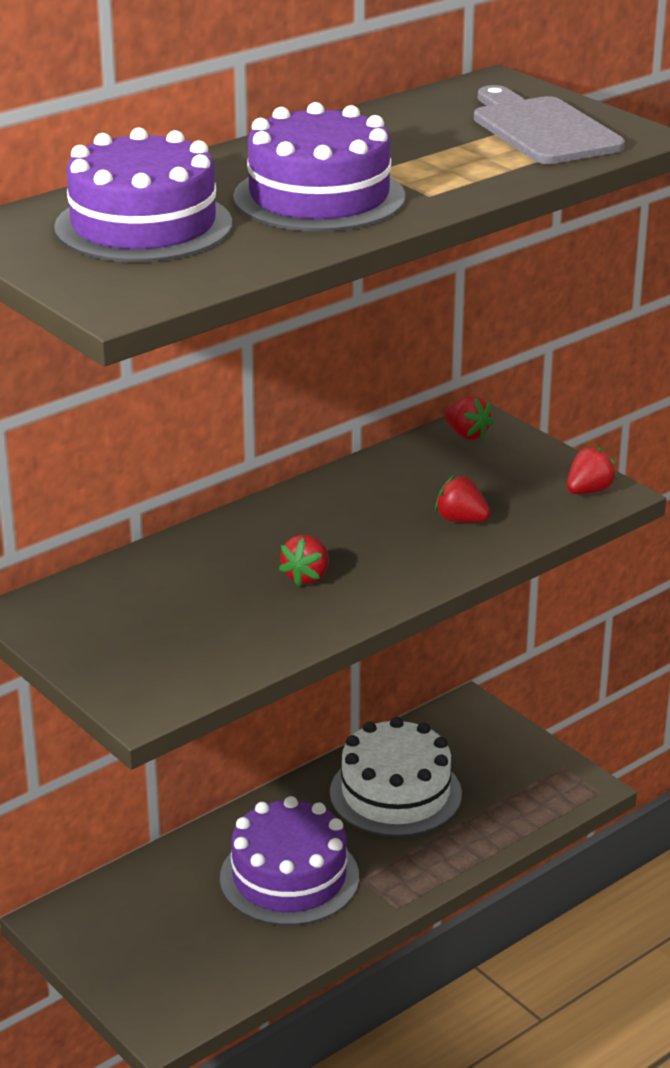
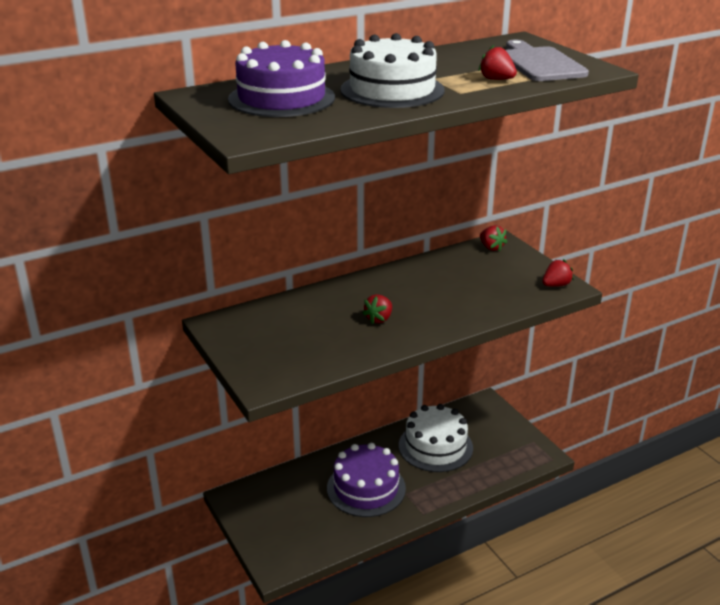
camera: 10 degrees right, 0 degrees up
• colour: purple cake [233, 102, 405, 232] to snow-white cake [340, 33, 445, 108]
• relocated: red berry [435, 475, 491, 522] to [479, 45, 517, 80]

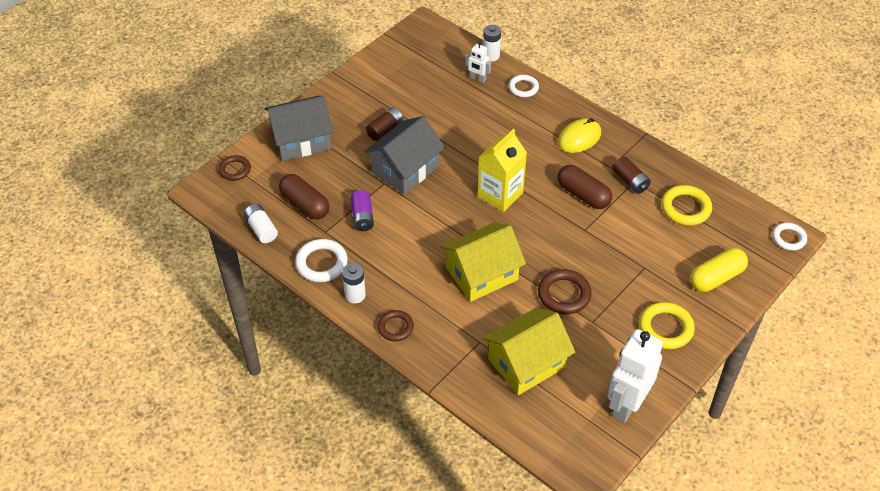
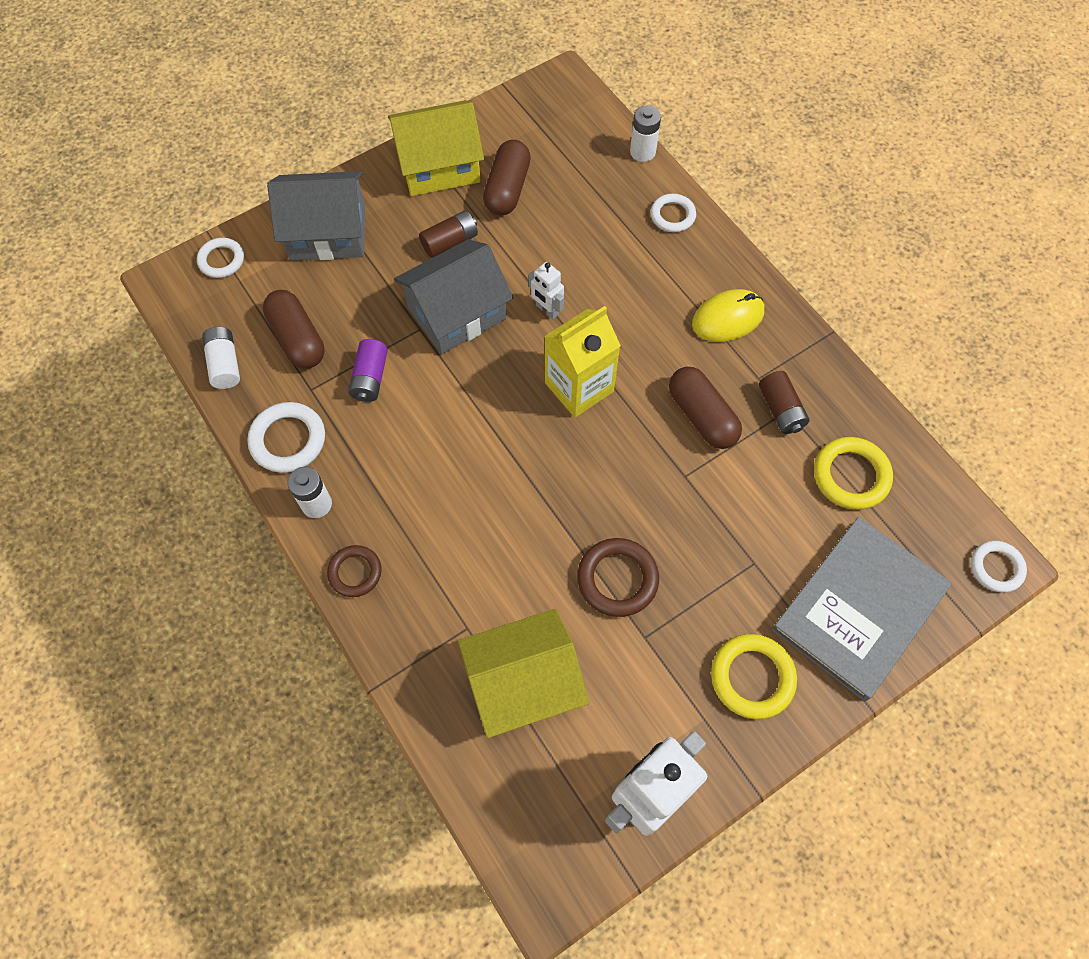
camera: 15 degrees right, 15 degrees up
• relocated: snow-white robot [465, 41, 491, 83] to [528, 262, 564, 320]
• colour: russet ring [218, 155, 251, 181] to snow-white ring [197, 238, 244, 278]
• relocated: yellow cottage [440, 223, 526, 302] to [388, 100, 484, 196]
• exchanged: yellow pill shape [690, 248, 748, 292] to ash-grey hardback [771, 517, 951, 701]
• appeared: russet pill shape [483, 140, 531, 216]

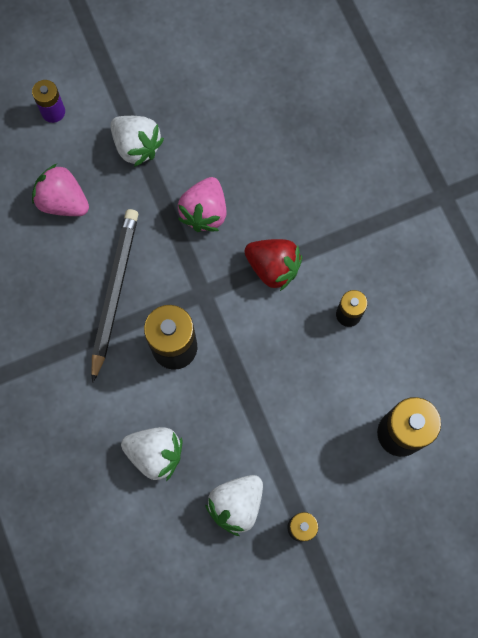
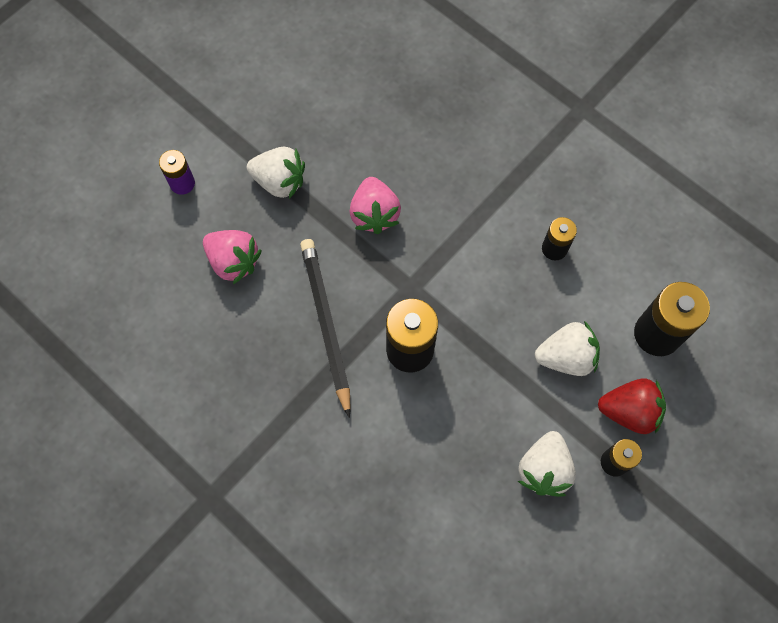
camera: 25 degrees left, 5 degrees down
• spun: rose-pink berry [32, 164, 89, 216] = [203, 230, 262, 284] 150 degrees counterclockwise
• relocated: red berry [244, 239, 302, 291] to [598, 378, 666, 434]
• relocated: snow-white berry [121, 427, 182, 481] to [535, 321, 600, 376]

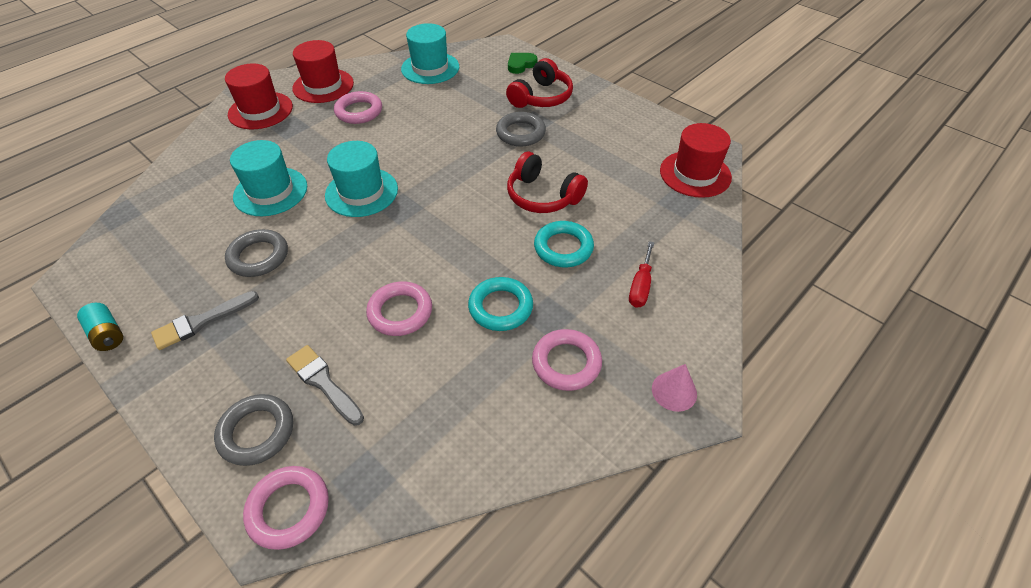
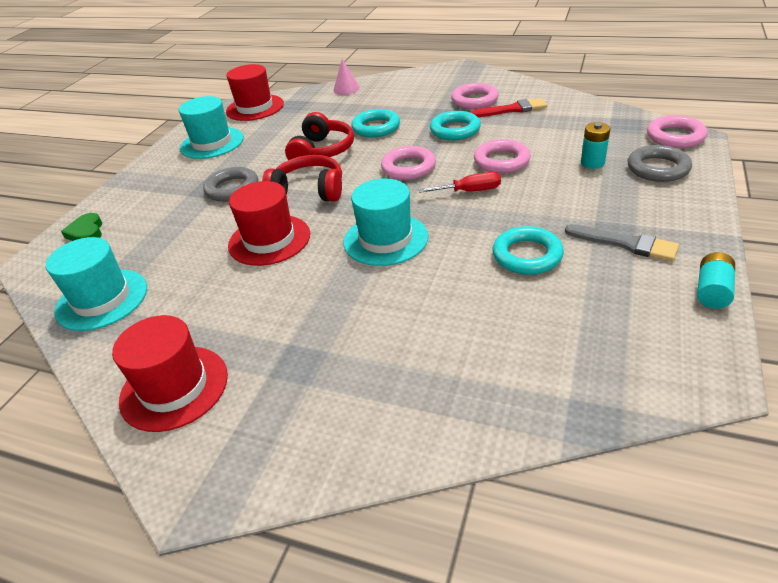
camera: 110 degrees left, 10 degrees down
• spun: leaf-green heart shape [508, 53, 538, 74] = [61, 213, 102, 241] 45 degrees clockwise
• relocated: red headset [506, 58, 573, 108] to [262, 155, 342, 202]
• relocated: red tall hat [225, 63, 293, 129] to [228, 181, 310, 266]
• relocated: rose-pink ring [334, 91, 382, 124] to [381, 146, 436, 180]
• relocated: teal tall hat [230, 140, 307, 216] to [179, 96, 244, 159]
• colour: ash-grey ring [225, 229, 288, 277] to teal ring [492, 226, 564, 275]
• relocated: red hand screwdriver [629, 241, 654, 308] to [418, 172, 501, 193]
• exchanged: ash-grey paintbrush [286, 345, 364, 426] to teal AA battery [581, 122, 611, 169]
• relocated: rose-pink solid cone [652, 364, 697, 412] to [333, 59, 360, 95]
• appeared: red paintbrush [470, 98, 547, 117]

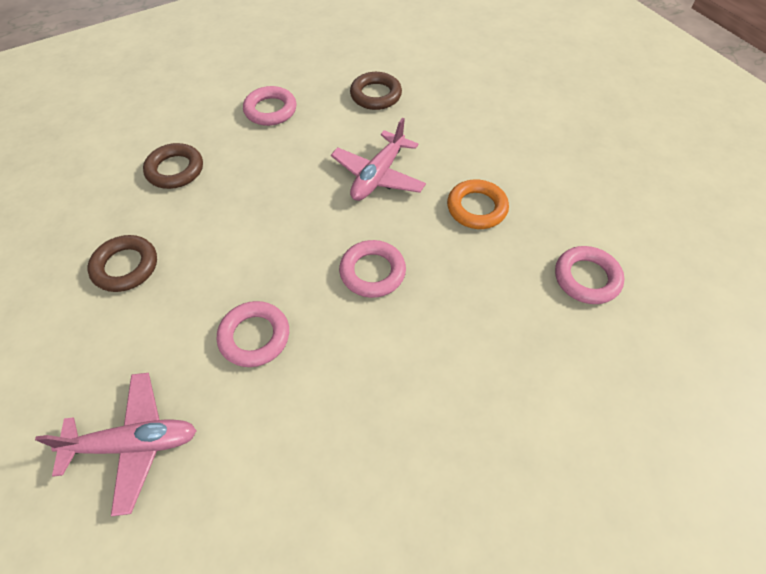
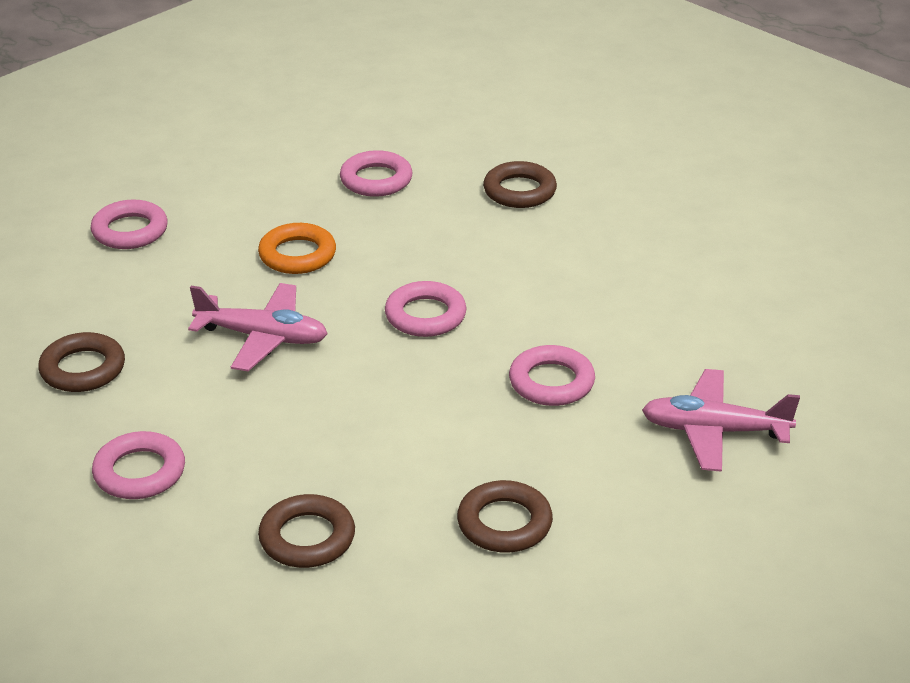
camera: 105 degrees left, 20 degrees down
• spun: rose-pink plane [35, 373, 197, 516] = [642, 369, 800, 472] 60 degrees counterclockwise
• appeared: russet ring [483, 161, 557, 208]
• appeared: rose-pink ring [91, 200, 168, 249]

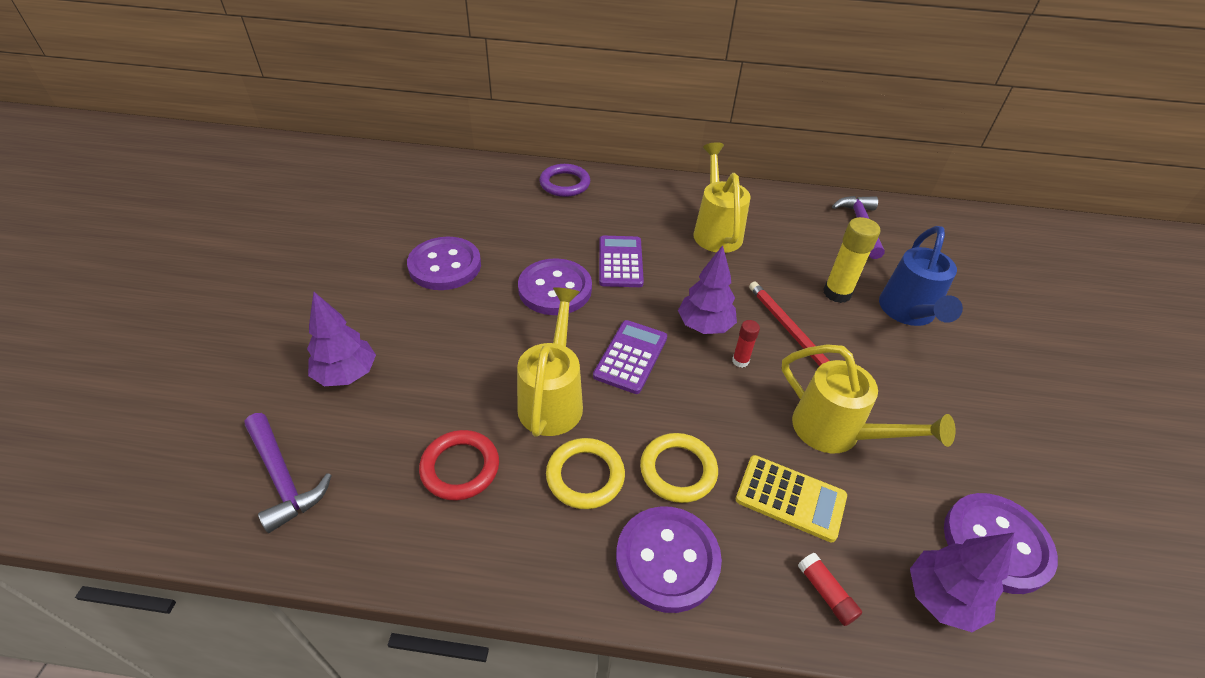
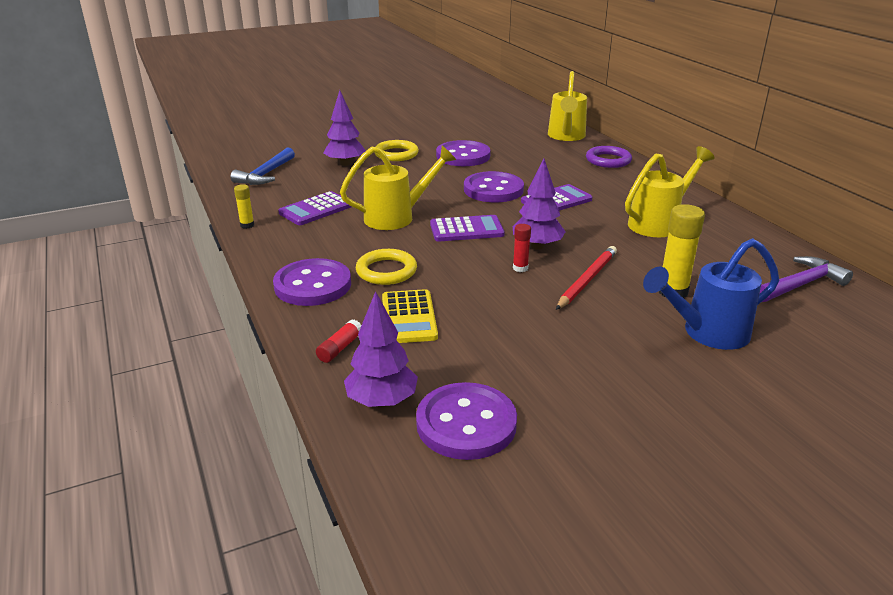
camera: 60 degrees right, 15 degrees down
• relocated: yellow watering pot [782, 344, 955, 453] to [548, 71, 587, 141]
• colour: purple carpenter's hammer [245, 413, 332, 533] to royal blue carpenter's hammer [231, 148, 295, 185]
• exchanged: red ring [419, 430, 499, 500] to purple pocket calculator [278, 191, 352, 225]
• relocated: yellow ring [546, 438, 625, 509] to [374, 140, 419, 161]
• appeared: yellow glue [234, 184, 254, 229]

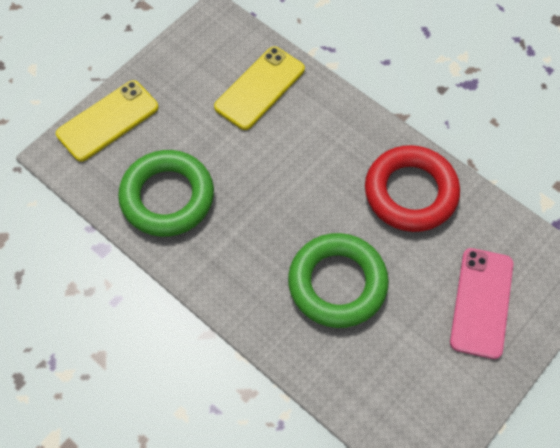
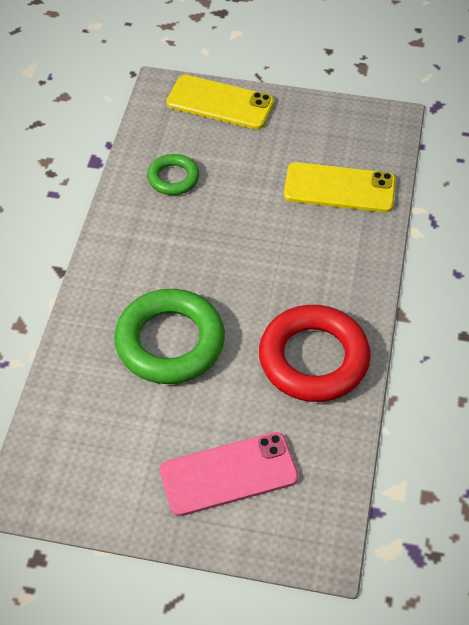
camera: 60 degrees right, 10 degrees down
• size: leaf-green ring [118, 150, 214, 237] = [147, 154, 199, 195] x0.53

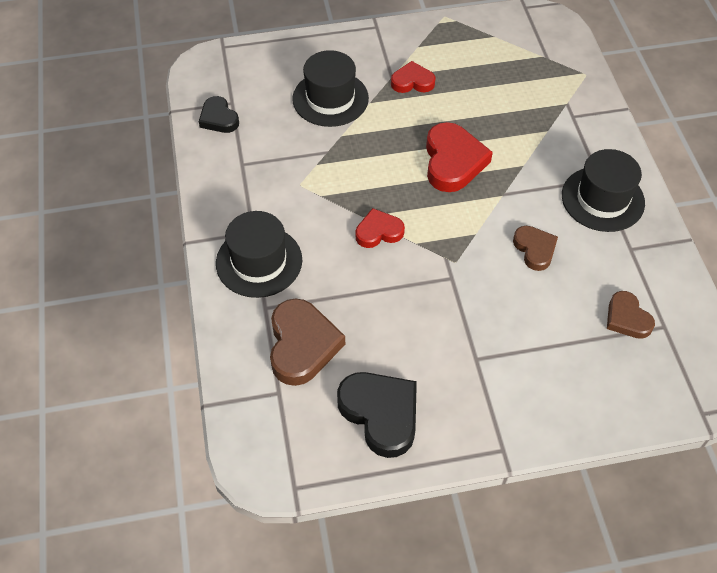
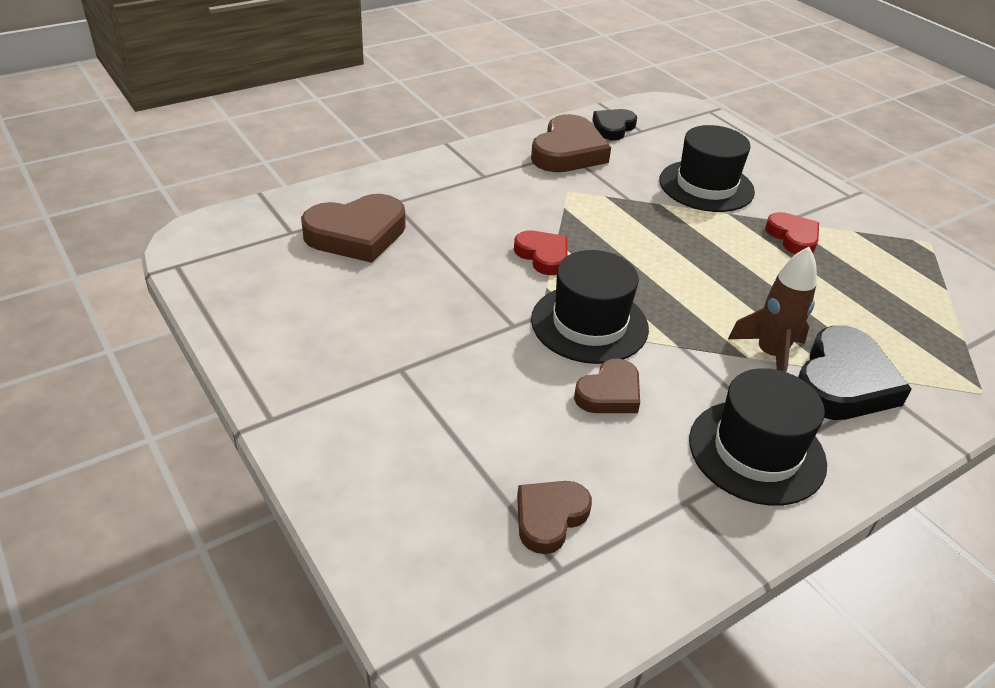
camera: 65 degrees right, 15 degrees down
• missing: red heart shape [426, 122, 493, 192]
• relocated: jet-black tall hat [216, 211, 302, 298] to [531, 250, 649, 364]
• relocated: jet-black heart shape [337, 372, 417, 458] to [798, 325, 912, 420]
• appeared: russet heart shape [531, 114, 611, 172]
• appeared: russet spaceship [728, 247, 817, 372]

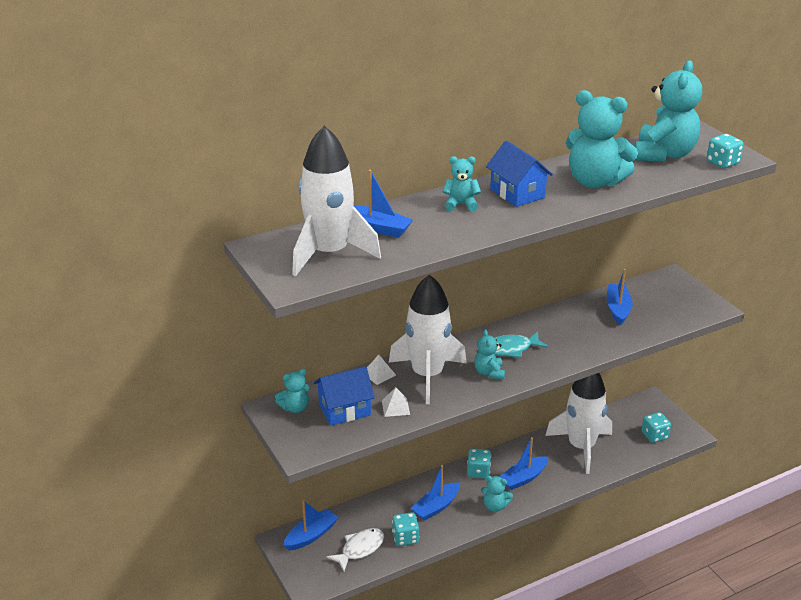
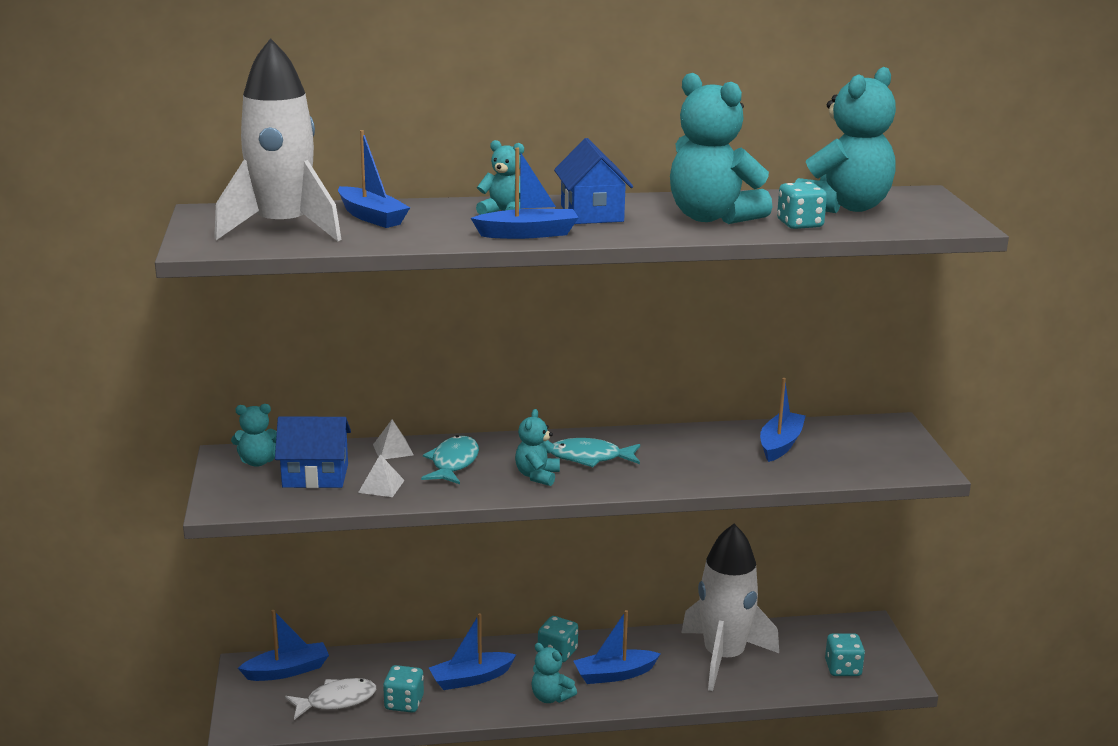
camera: 20 degrees right, 10 degrees down
• relocated: teal game die [707, 134, 744, 168] to [777, 182, 827, 229]
• exchanged: snow-white spaceship [389, 274, 467, 404] to teal fish [421, 435, 479, 484]
• appeared: royal blue boat [471, 148, 579, 239]

